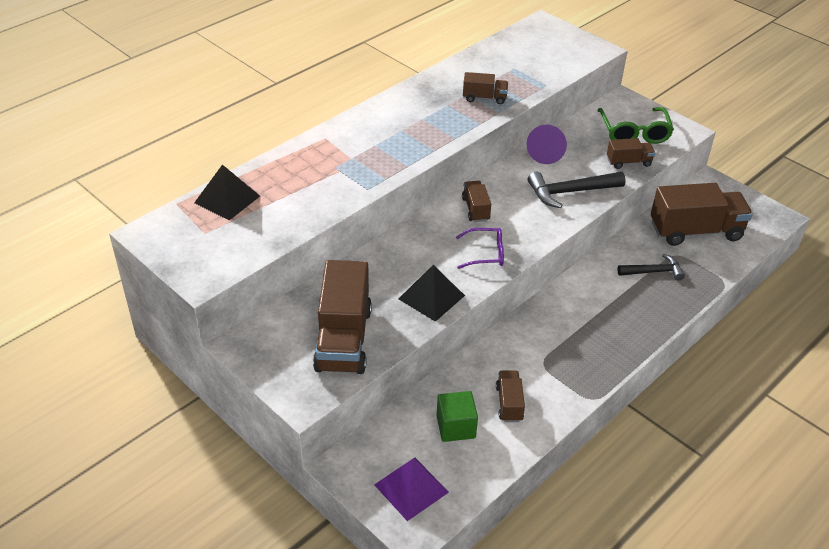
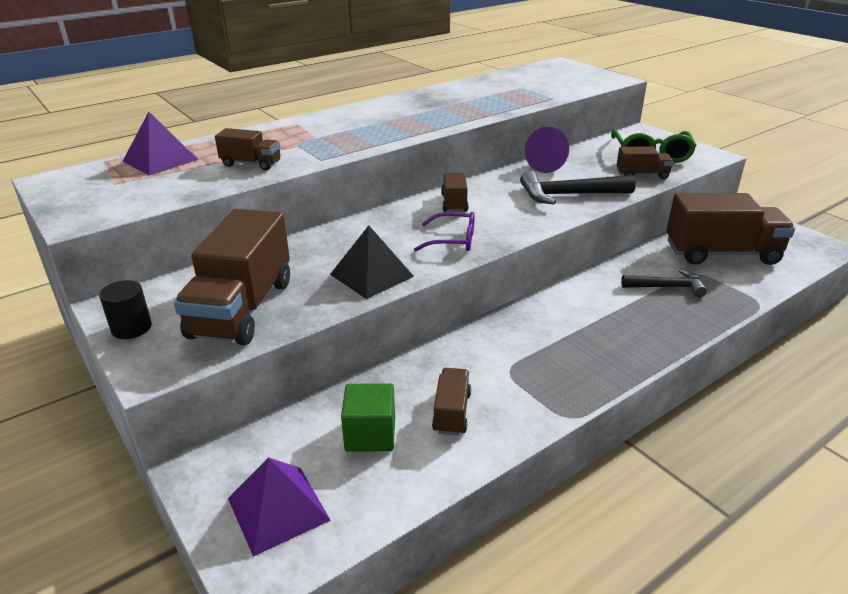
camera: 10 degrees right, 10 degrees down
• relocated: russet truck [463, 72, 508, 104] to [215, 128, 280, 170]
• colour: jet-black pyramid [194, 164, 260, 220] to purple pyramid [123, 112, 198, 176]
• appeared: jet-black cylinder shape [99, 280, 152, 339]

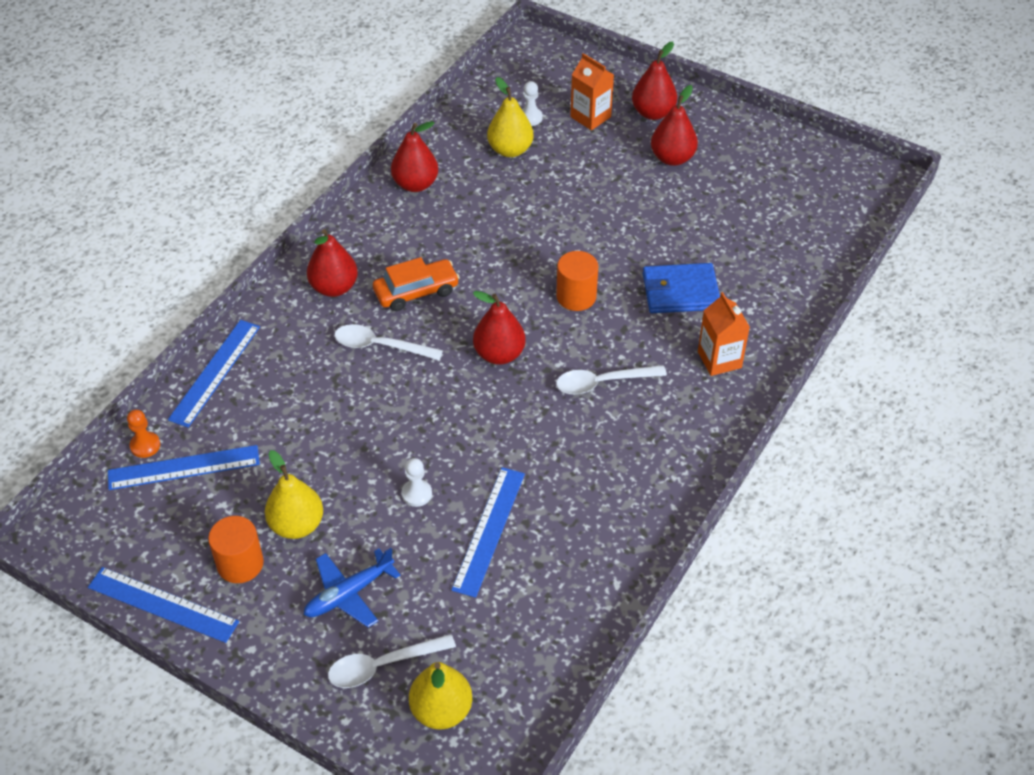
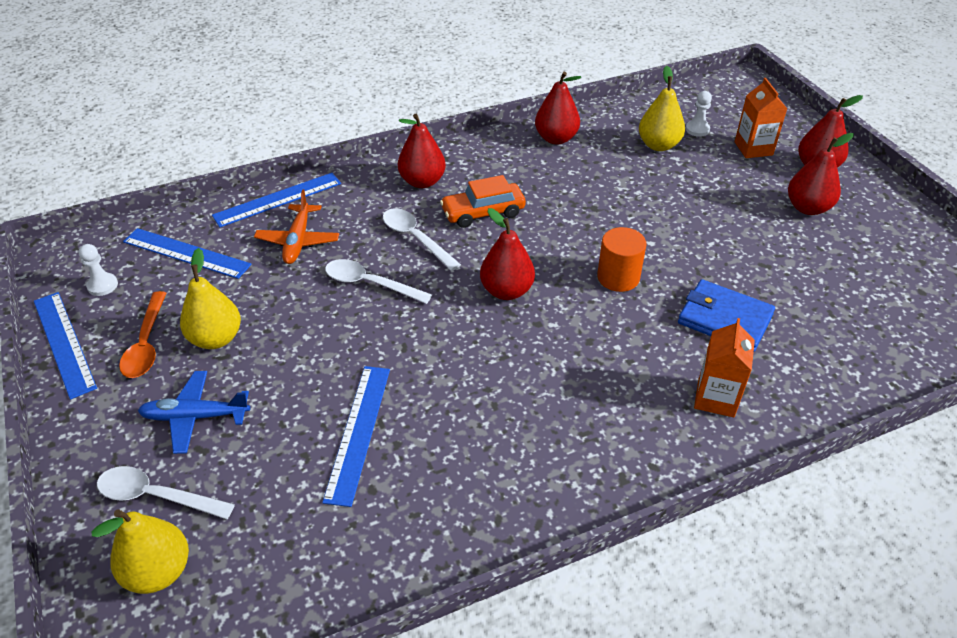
camera: 35 degrees right, 5 degrees down
• spun: bright orange automobile [373, 257, 460, 311] = [440, 175, 526, 228] 150 degrees clockwise
• relocated: snow-white teaspoon [556, 365, 667, 395] to [325, 259, 432, 304]
• missing: bright orange pawn [127, 410, 160, 458]
• relocated: snow-white pawn [402, 458, 432, 507] to [79, 244, 118, 296]
• spun: royal blue measuring stick [451, 467, 525, 598] = [322, 366, 390, 507] 45 degrees counterclockwise
• exchanged: bright orange cylinder shape [208, 516, 264, 583] to bright orange teaspoon [119, 291, 166, 378]
• appeared: bright orange plane [254, 189, 339, 264]

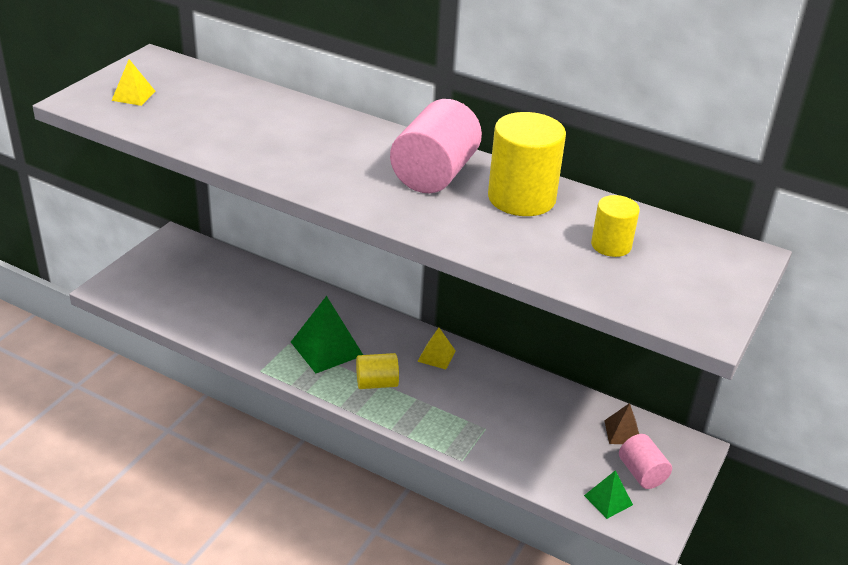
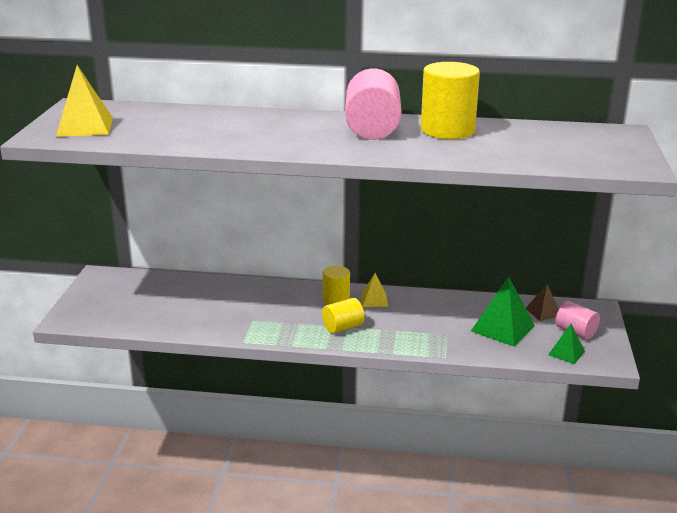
camera: 20 degrees left, 10 degrees down
• size: yellow pyramid [111, 59, 156, 106] = [56, 65, 113, 137] x1.78
• relocated: yellow cylinder shape [591, 195, 640, 257] to [323, 266, 350, 305]
• relocated: leaf-green pyramid [291, 296, 363, 373] to [471, 276, 535, 346]

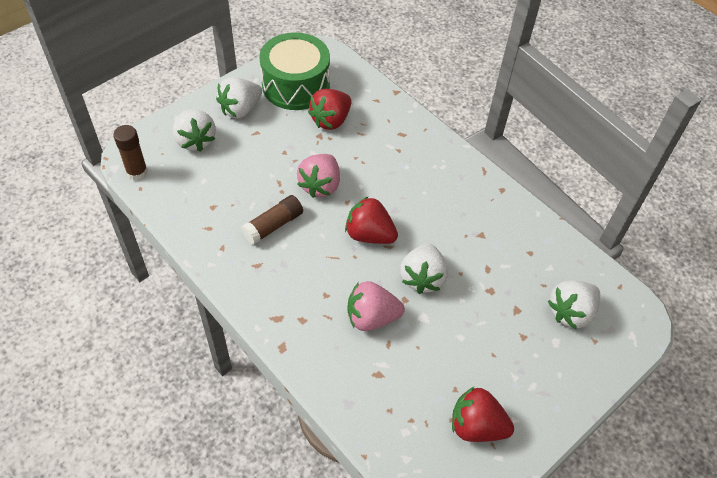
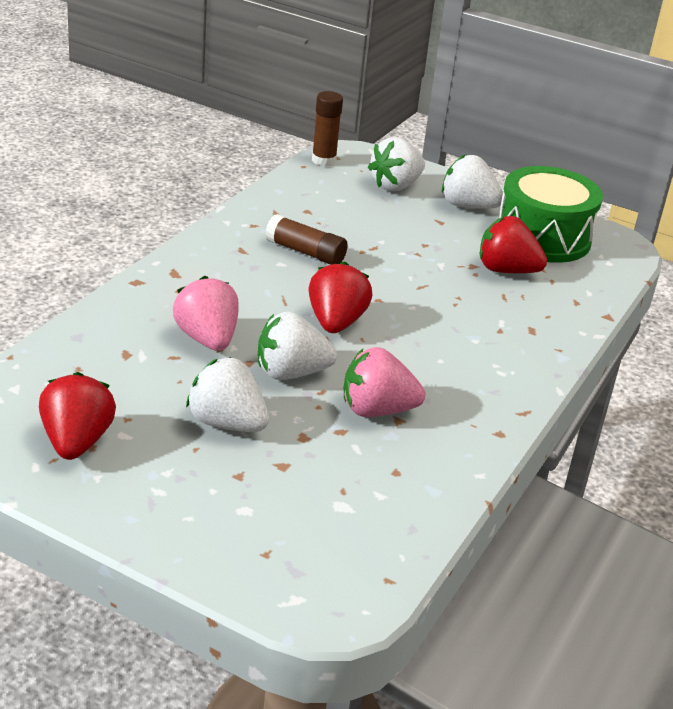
camera: 70 degrees right, 20 degrees down
• relocated: rose-pink berry [297, 154, 340, 198] to [344, 347, 425, 417]
• relocated: snow-white berry [548, 280, 600, 329] to [186, 357, 269, 432]

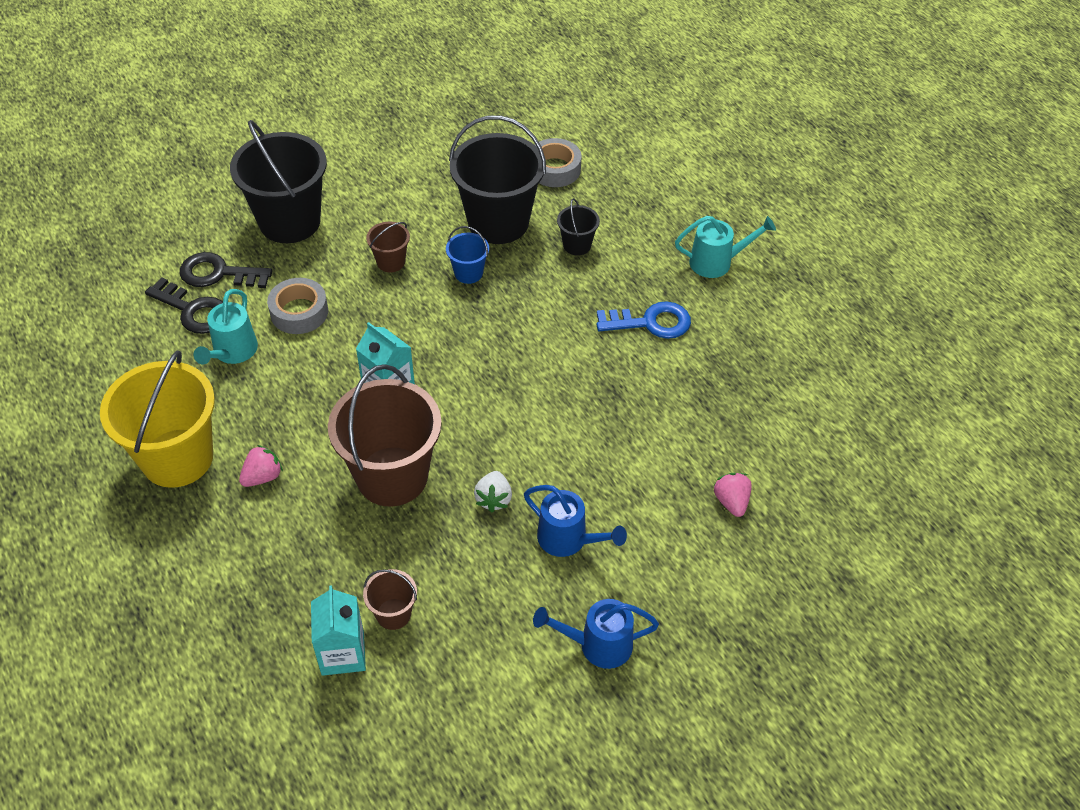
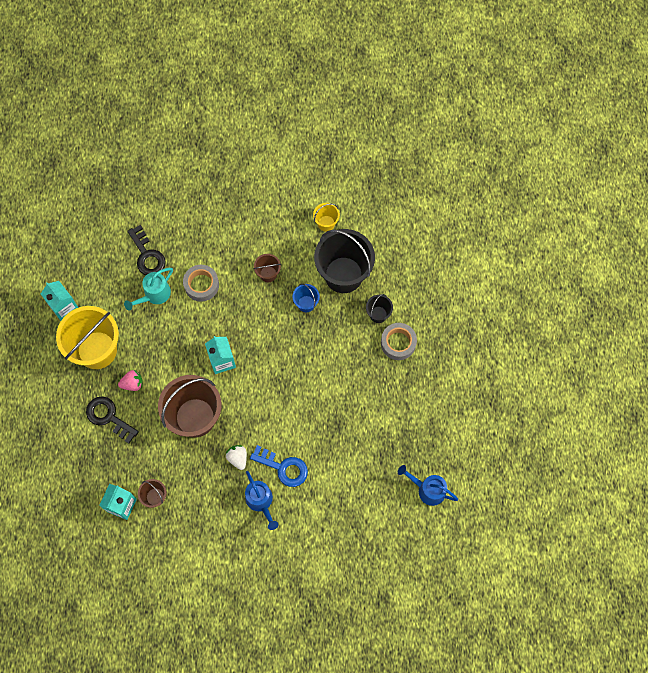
camera: 30 degrees right, 20 degrees up
• missing: jet-black sand bucket [230, 120, 327, 243]
• relocated: ash-grey sticky tape [535, 138, 582, 187] to [381, 323, 417, 360]
• missing: teal watering pot [675, 216, 776, 278]
• relocated: jet-black door key [180, 252, 272, 288] to [86, 396, 139, 443]
• relocated: royal blue door key [596, 301, 691, 339] to [250, 445, 308, 487]
• spun: snow-white berry [474, 471, 512, 512] = [226, 445, 247, 470] 120 degrees clockwise
• missing: rose-pink berry [714, 473, 752, 517]
• relocated: royal blue watering pot [533, 599, 659, 669] to [398, 465, 458, 506]
• appeared: yellow sand bucket [313, 203, 340, 232]
• appeared: teal carton [41, 281, 78, 321]

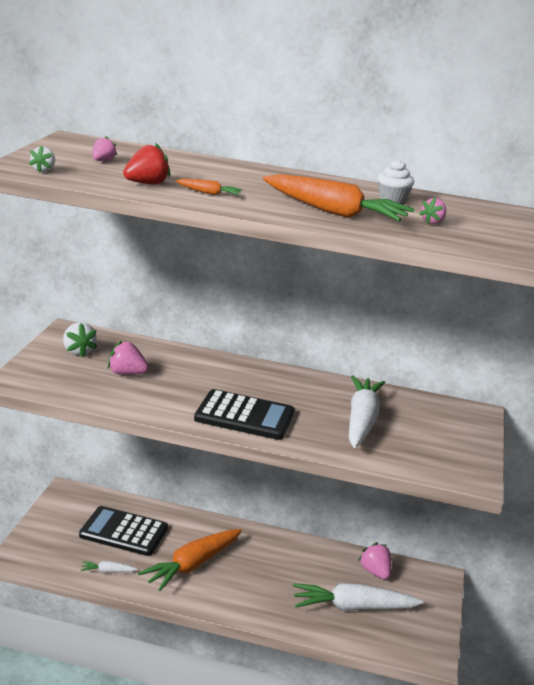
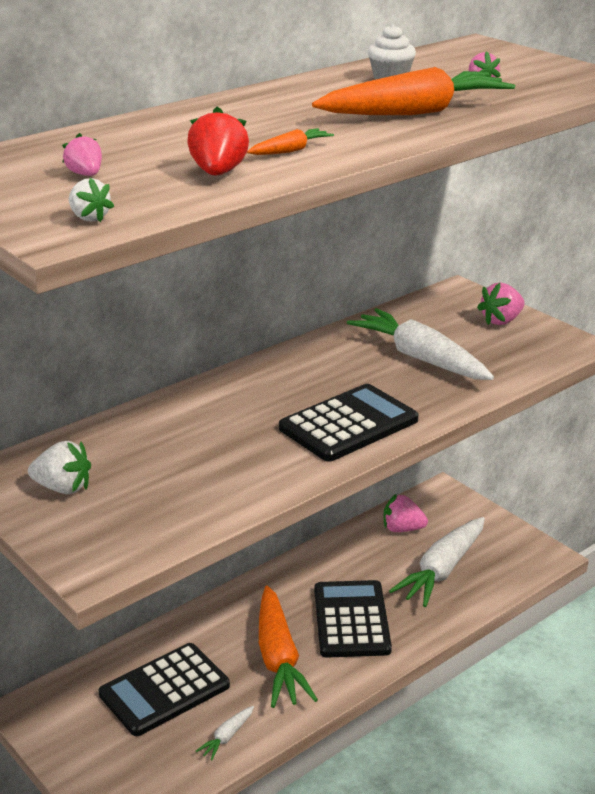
camera: 50 degrees left, 5 degrees up
• relocated: rose-pink berry [108, 340, 149, 375] to [477, 283, 525, 325]
• appeared: jet-black pocket calculator [314, 580, 392, 658]

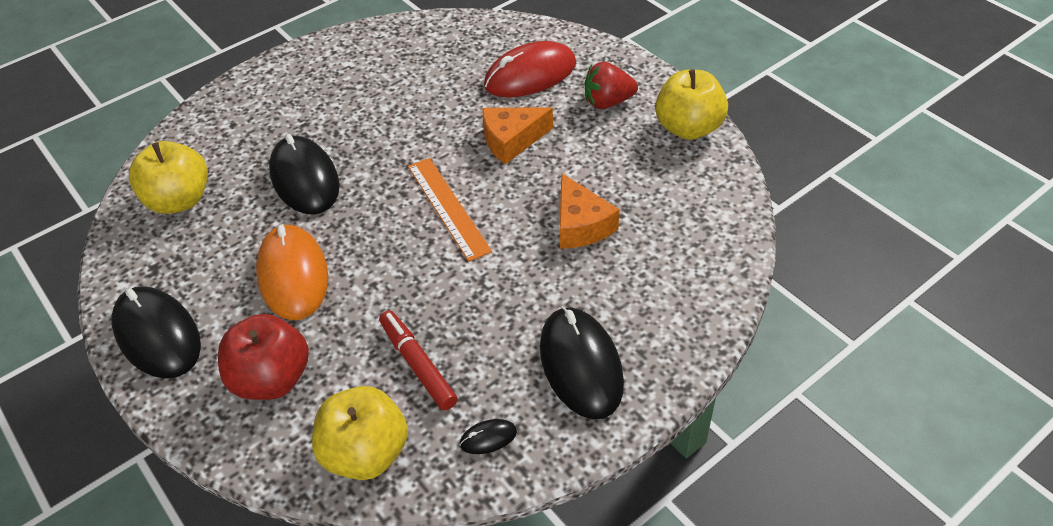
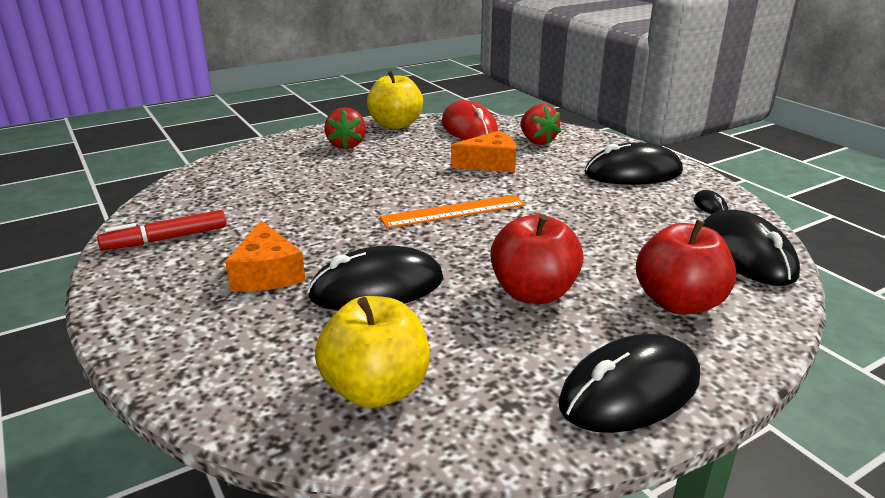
camera: 85 degrees left, 20 degrees down
• relocated: red PC mouse [484, 41, 576, 97] to [442, 100, 498, 140]
• relocated: bright orange cheese wedge [482, 107, 553, 164] to [225, 220, 305, 291]
• exchanged: bright orange PC mouse [256, 224, 328, 320] to red apple [490, 214, 583, 304]
• relocated: red felt pen [379, 310, 458, 411] to [97, 210, 226, 250]
• exchanged: yellow apple [312, 386, 408, 480] to jet-black PC mouse [703, 210, 800, 286]
• appeared: red berry [520, 104, 561, 145]

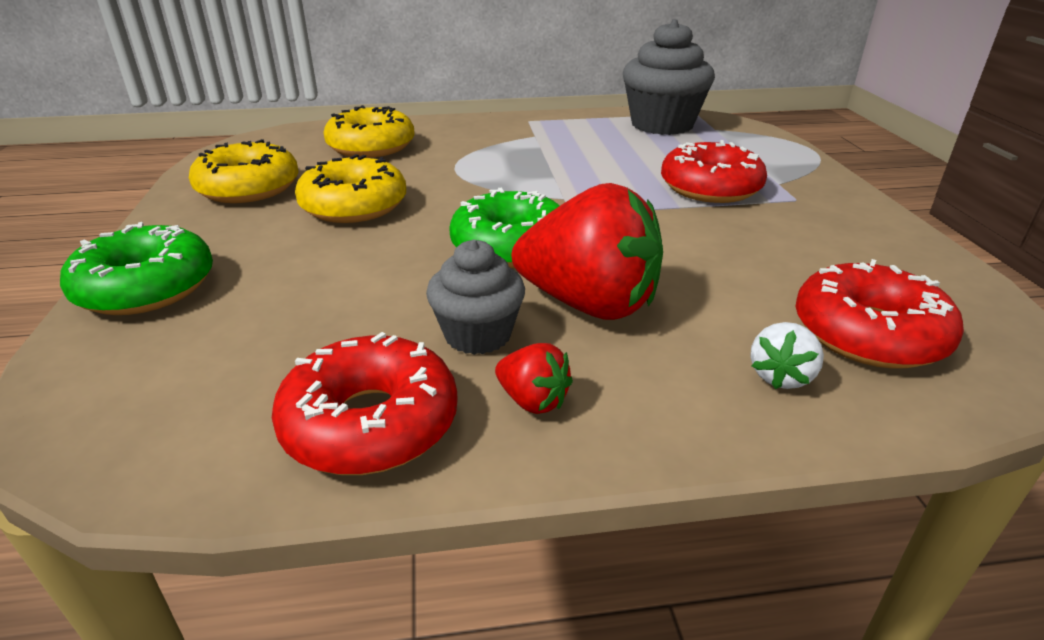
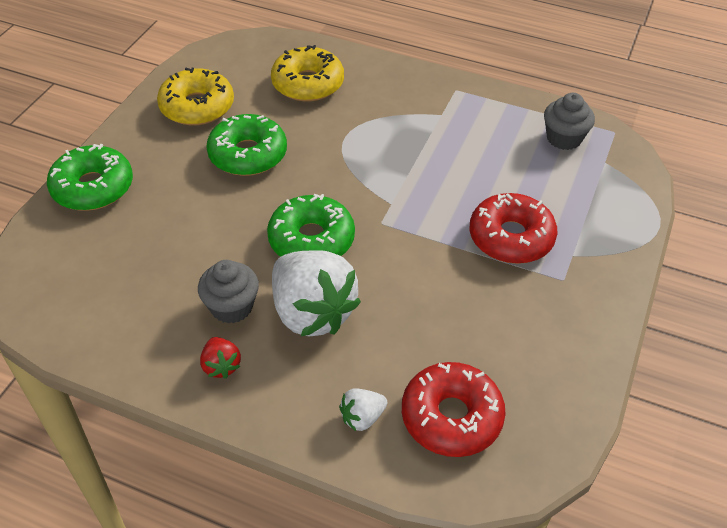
camera: 30 degrees right, 15 degrees up
• size: ash-grey cupcake [623, 19, 715, 135] = [544, 93, 595, 150] x0.59
• colour: yellow glazed donut [295, 154, 406, 223] to leaf-green glazed donut [206, 114, 287, 176]
• colour: red berry [512, 183, 663, 320] to snow-white berry [272, 250, 361, 337]
• missing: red glazed donut [272, 332, 458, 475]

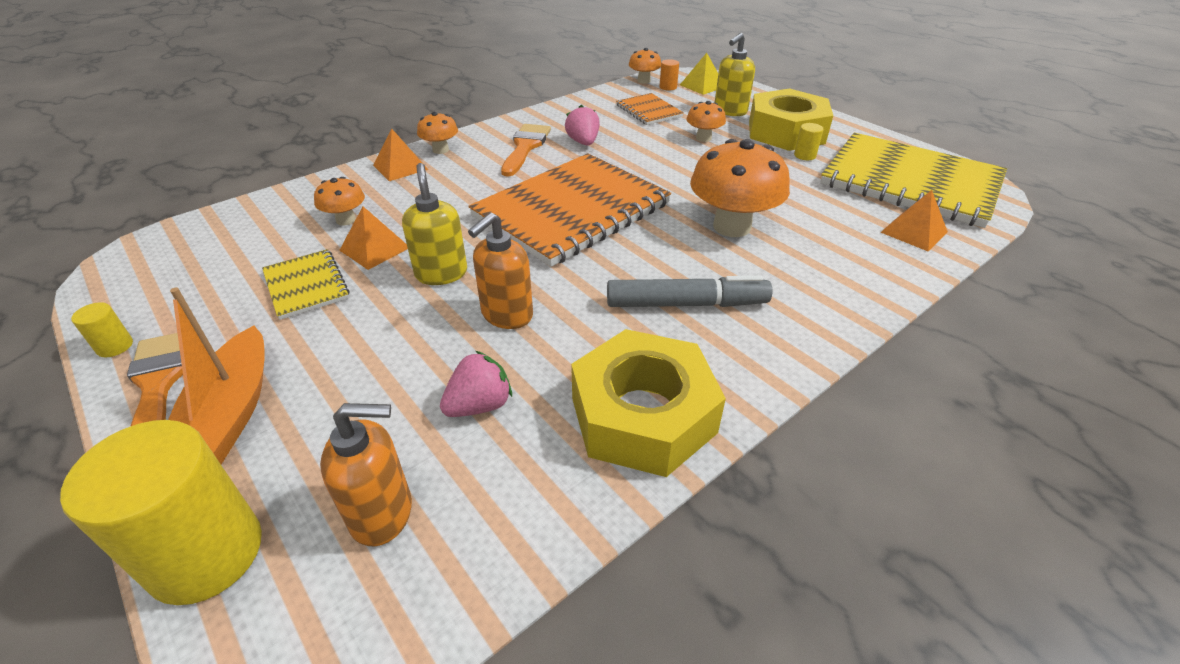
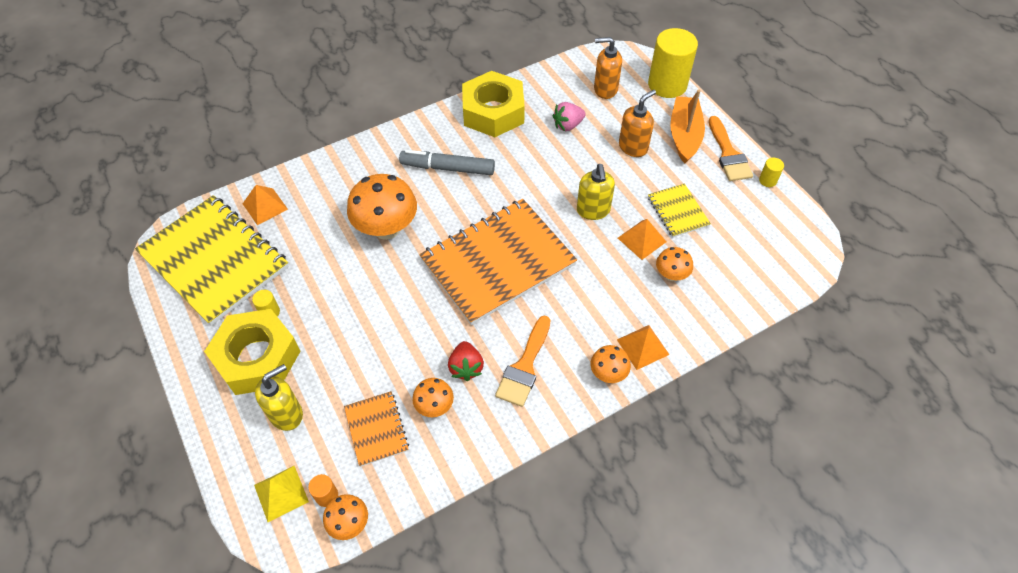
camera: 170 degrees left, 15 degrees up
• relocated: bright orange fungus [686, 101, 726, 142] to [412, 378, 454, 417]
• colour: rose-pink berry [565, 105, 600, 146] to red berry [448, 341, 484, 381]
• relocated: bright orange soap pump [468, 212, 533, 329] to [619, 89, 656, 157]

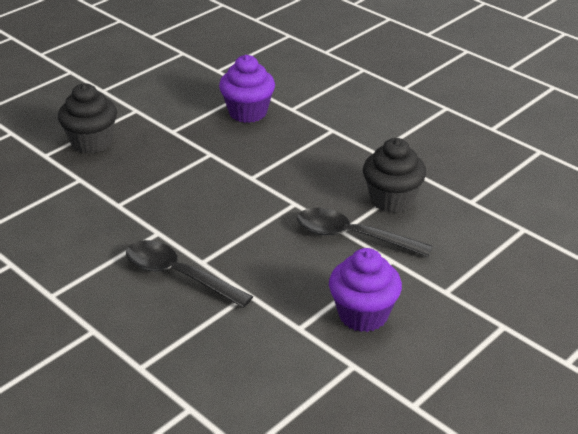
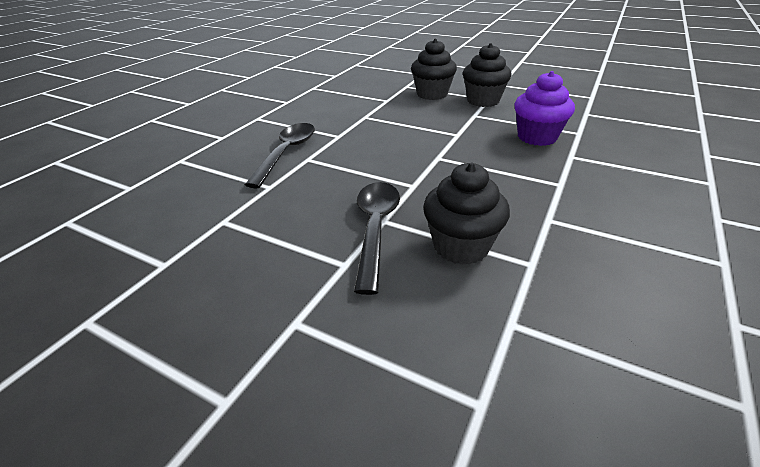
camera: 75 degrees right, 0 degrees up
• missing: purple cupcake [329, 248, 402, 332]
• appeared: jet-black cupcake [463, 43, 512, 107]

